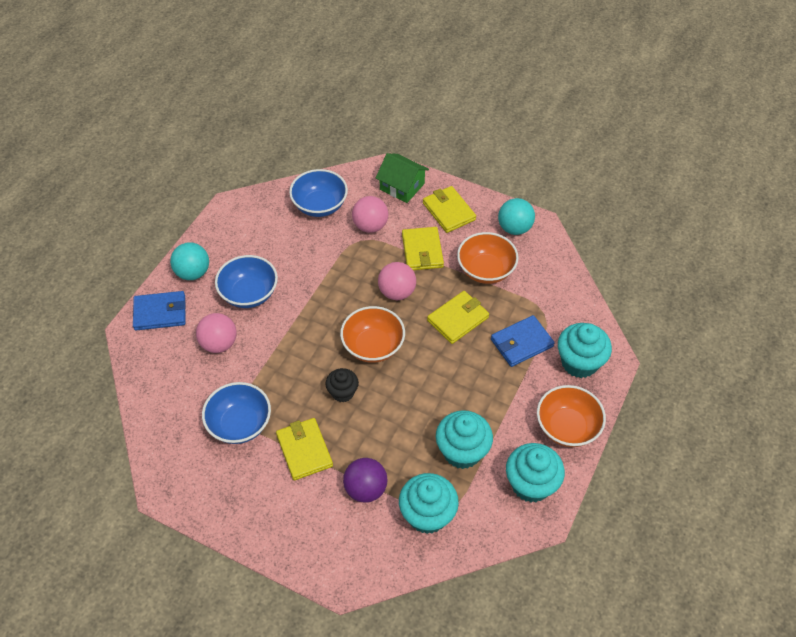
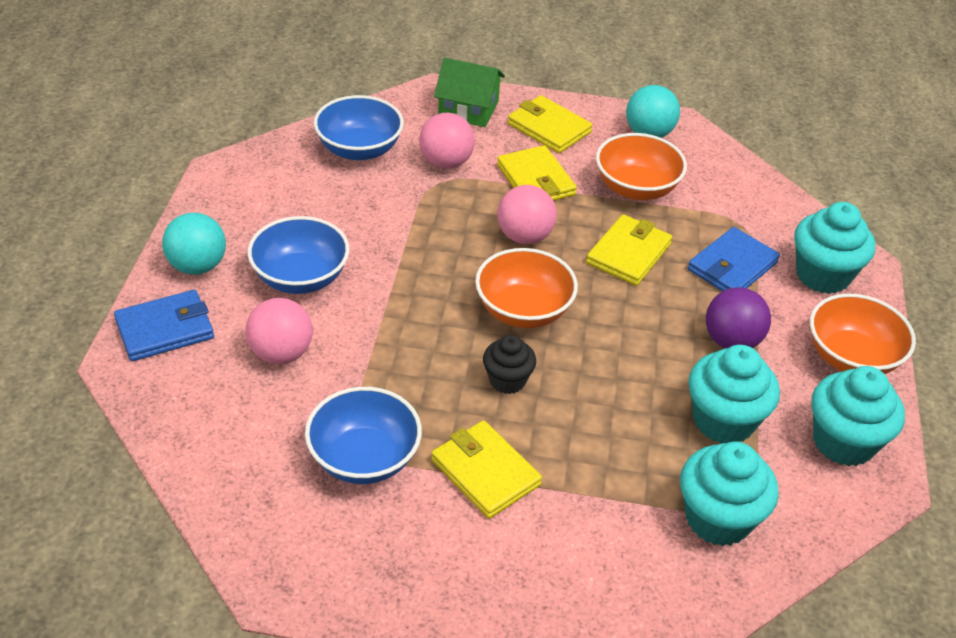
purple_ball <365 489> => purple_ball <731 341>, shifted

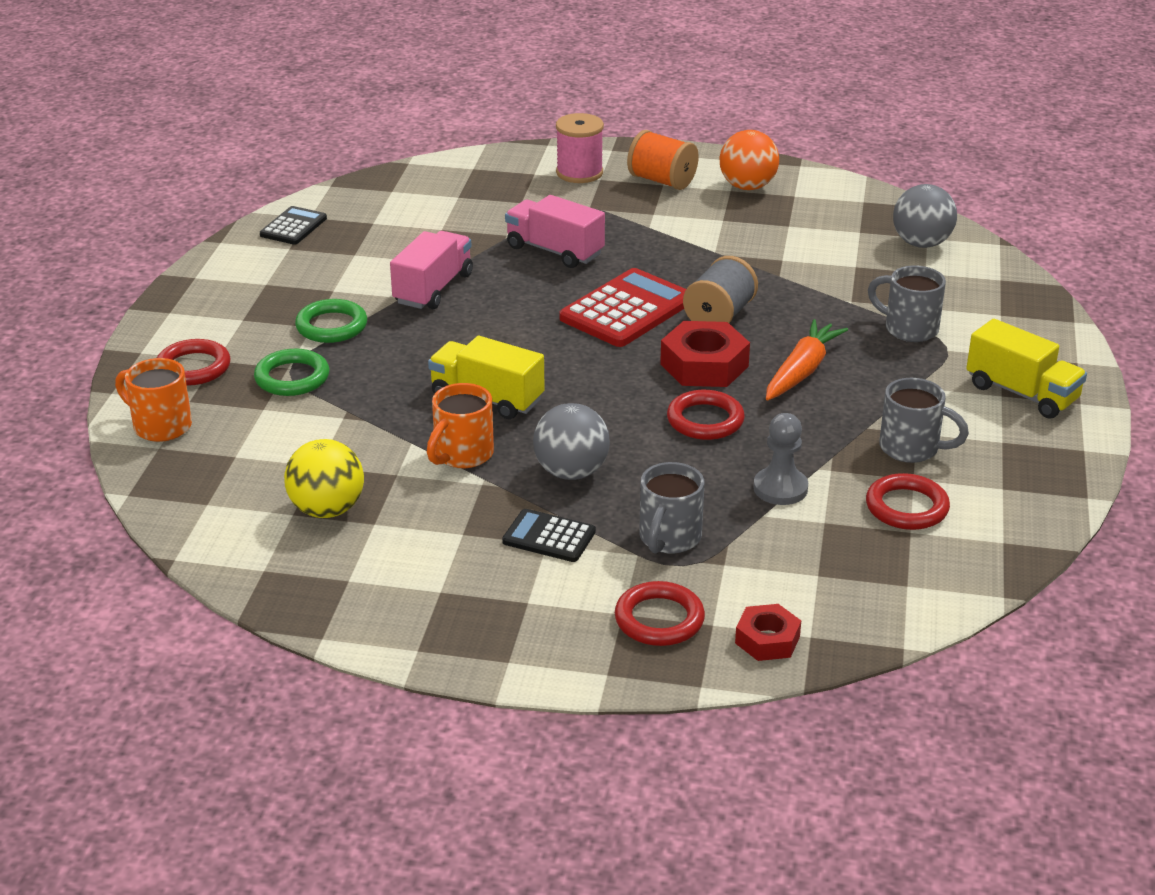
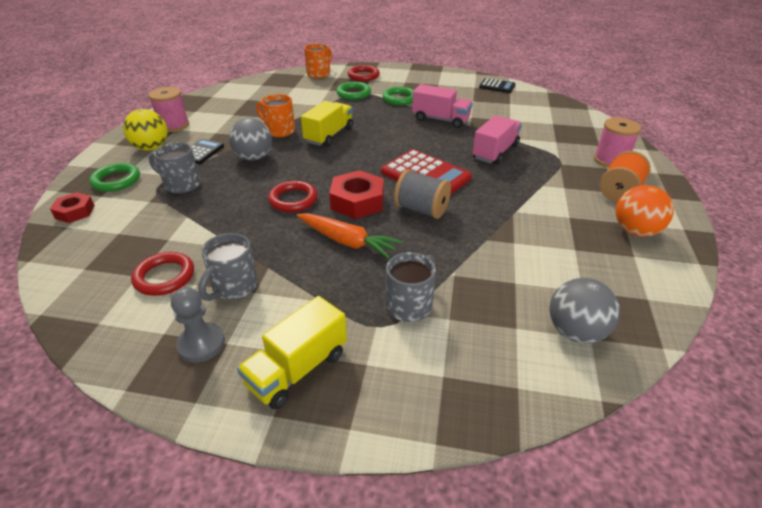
yellow_ball <327 510> => yellow_ball <151 148>, shifted
red_ring <659 619> => green_ring <116 180>
grey_pawn <780 488> => grey_pawn <201 344>, shifted
nothing => pink_spool <174 125>

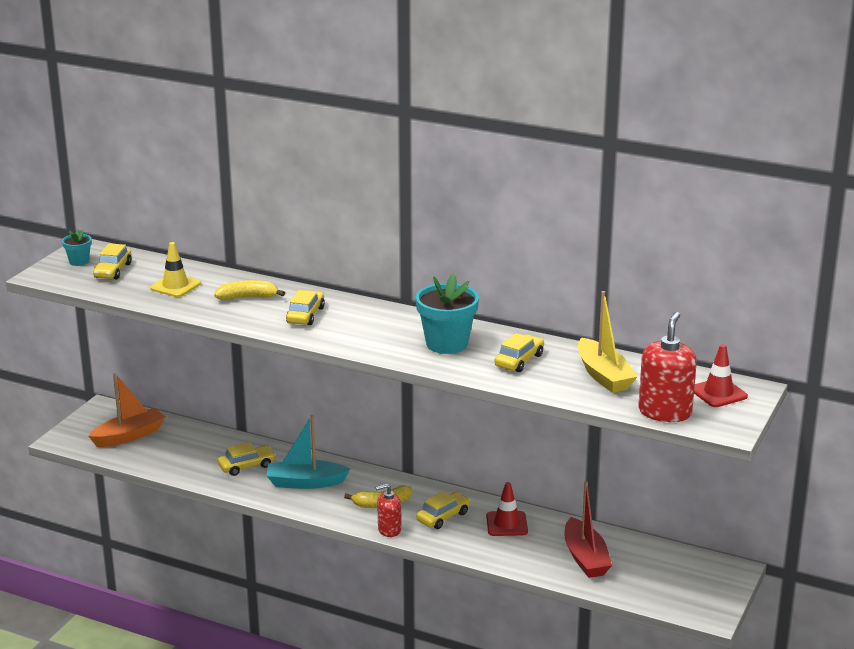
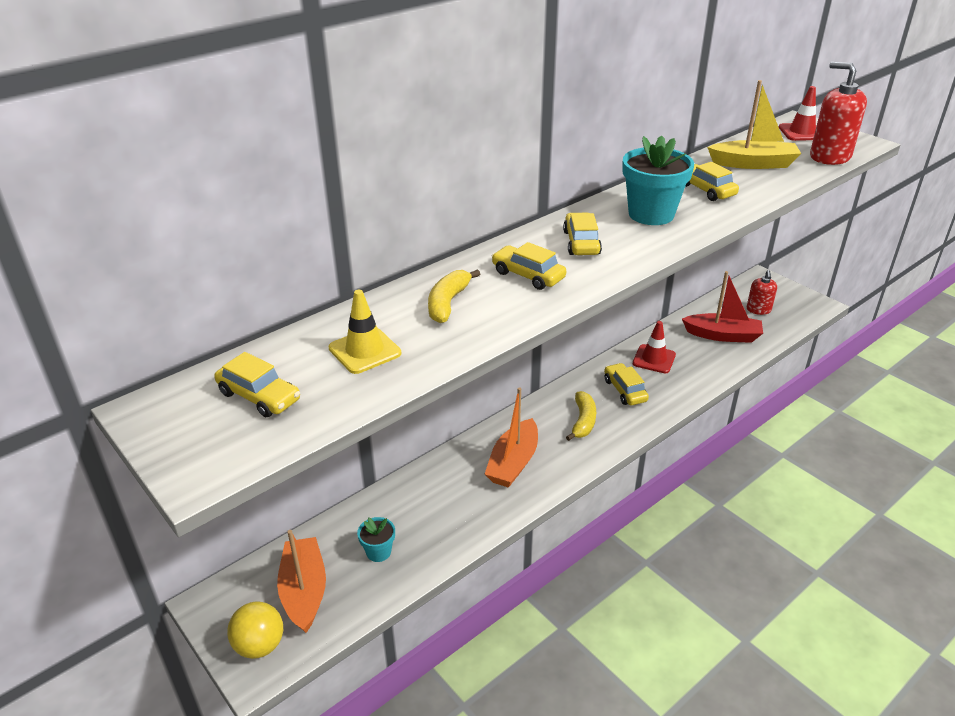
turquoise_flower_pot <79 261> => turquoise_flower_pot <378 552>, shifted
yellow_car <247 466> => yellow_car <581 243>, shifted
turquoise_boat <305 483> => orange_boat <513 463>
red_soap_dispenser <389 530> => red_soap_dispenser <758 310>, shifted
nothing => yellow_ball <260 645>

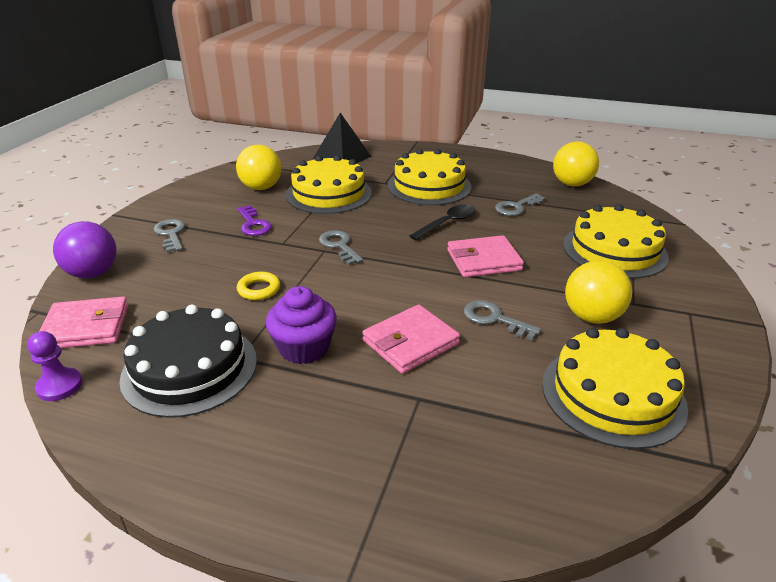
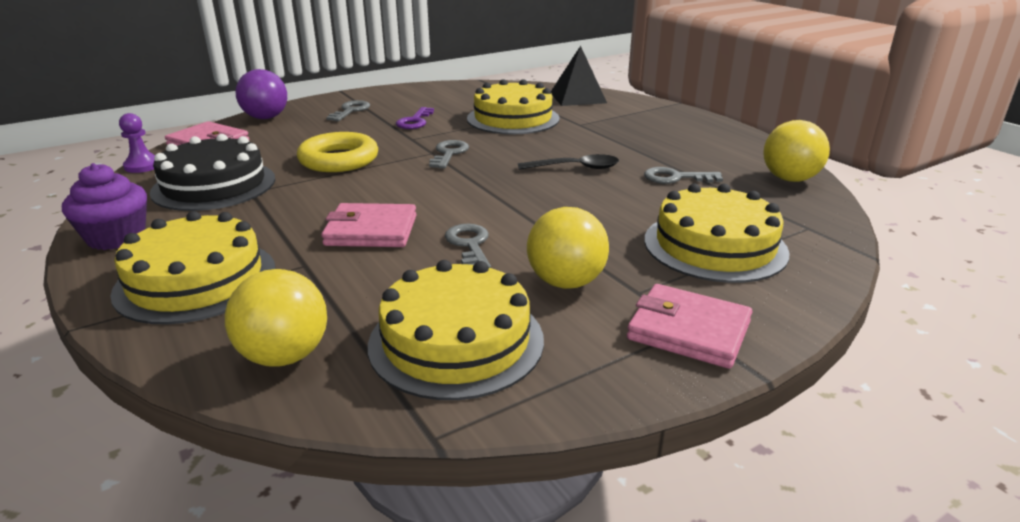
yellow_ball <261 188> => yellow_ball <285 356>, shifted
yellow_ring <259 289> => yellow_ring <339 160>, x1.90
purple_cupcake <304 348> => purple_cupcake <116 237>, shifted
yellow_cake <429 186> => yellow_cake <196 280>, shifted
pink_wallet <483 260> => pink_wallet <688 330>, shifted

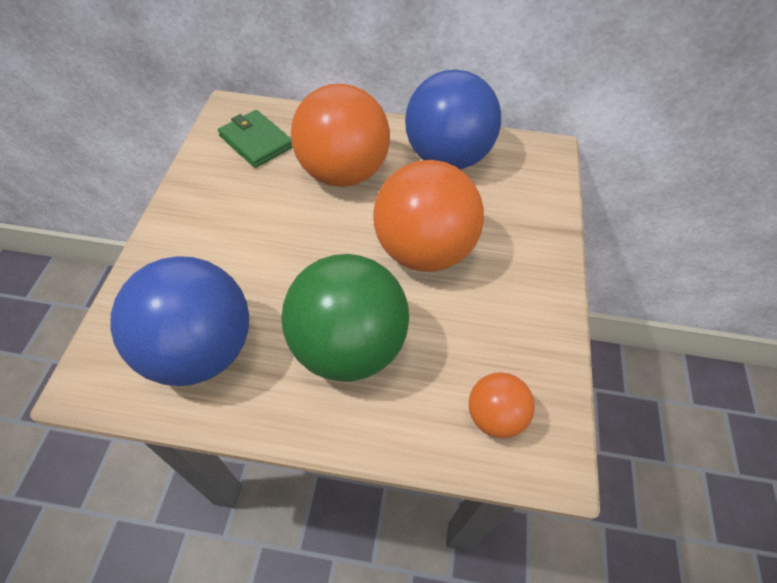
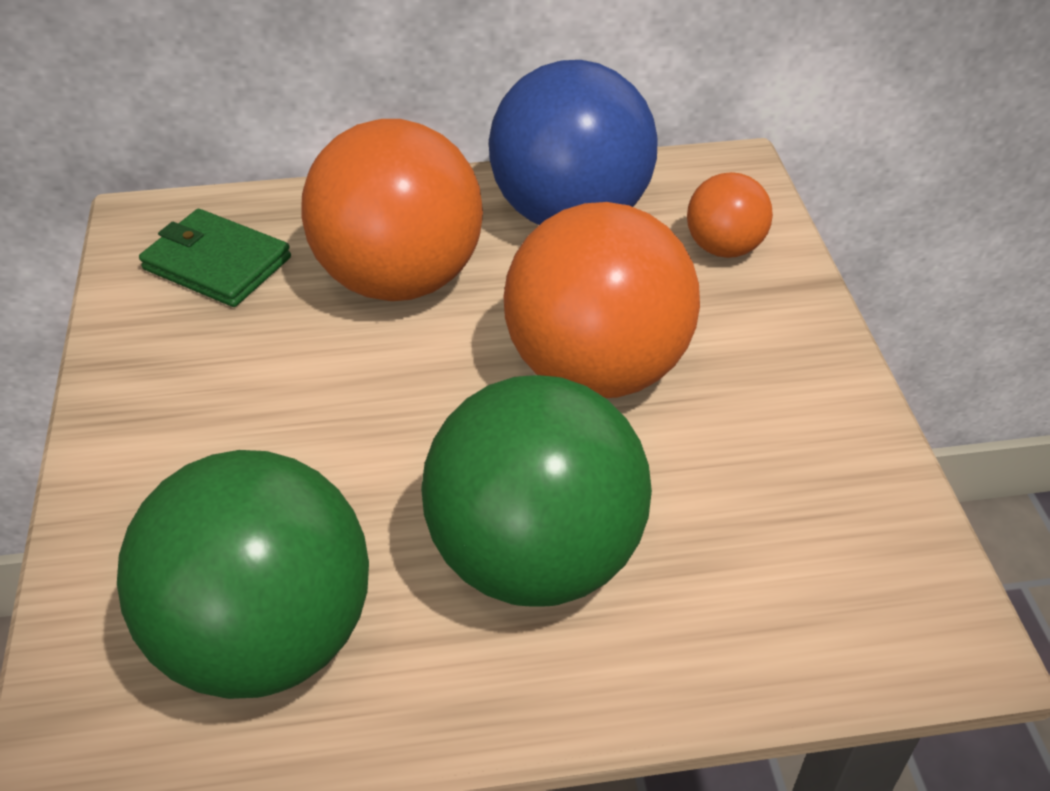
blue_ball <200 350> => green_ball <266 637>
orange_ball <494 416> => orange_ball <724 248>, shifted

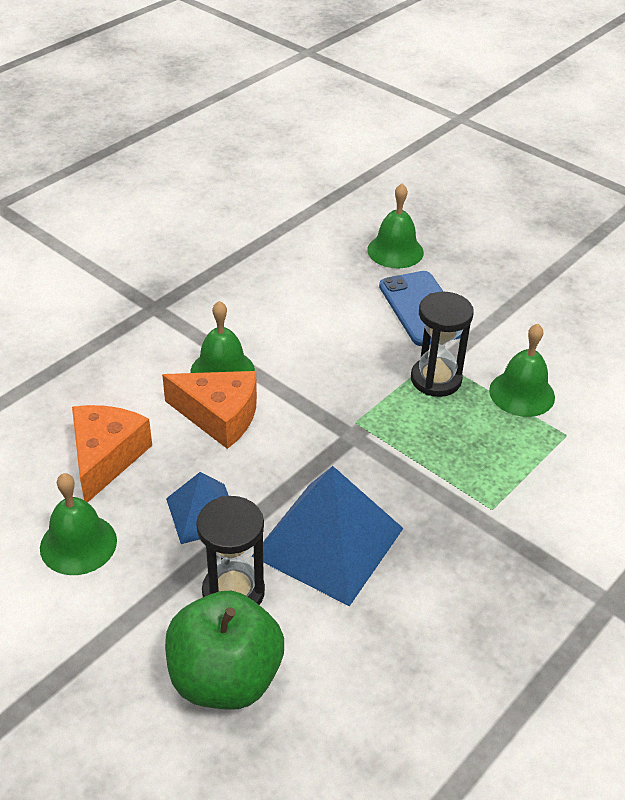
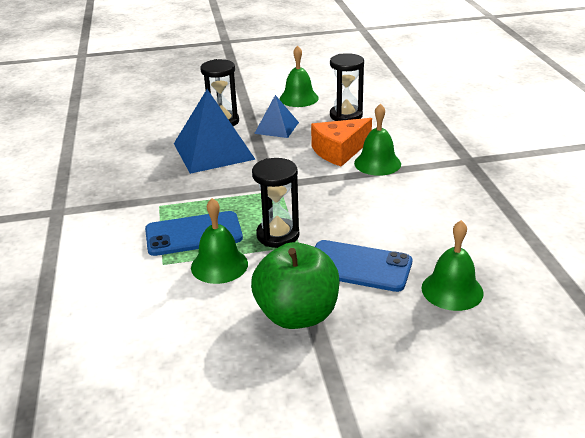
orange_cheese <106 457> => black_hourglass <346 115>
green_apple <225 678> => green_apple <297 315>, shifted
nothing => blue_phone <193 234>

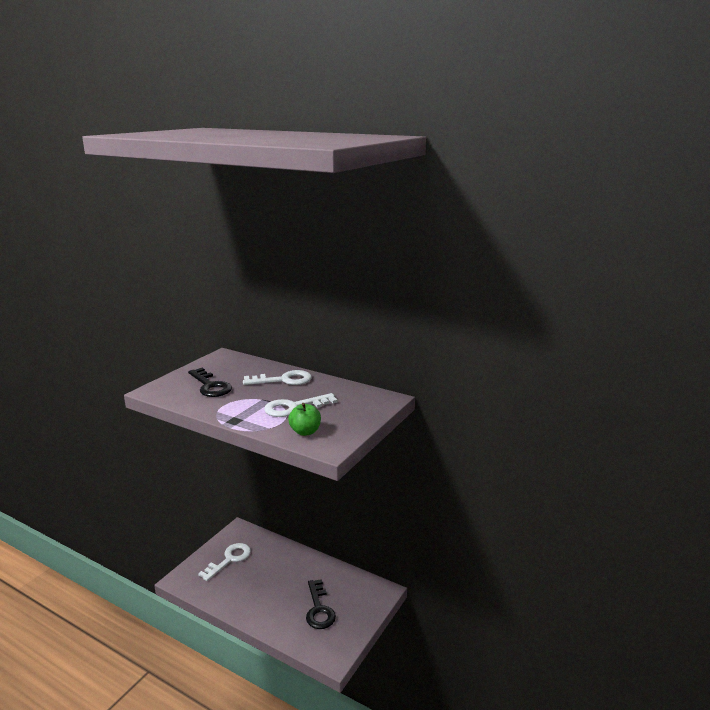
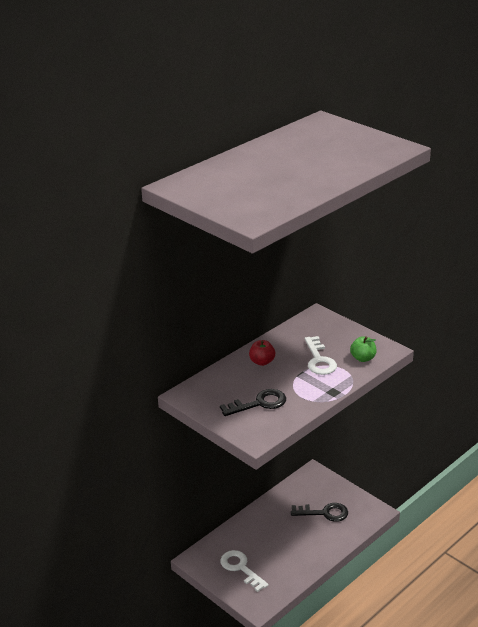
white_key <283 380> => red_apple <262 362>

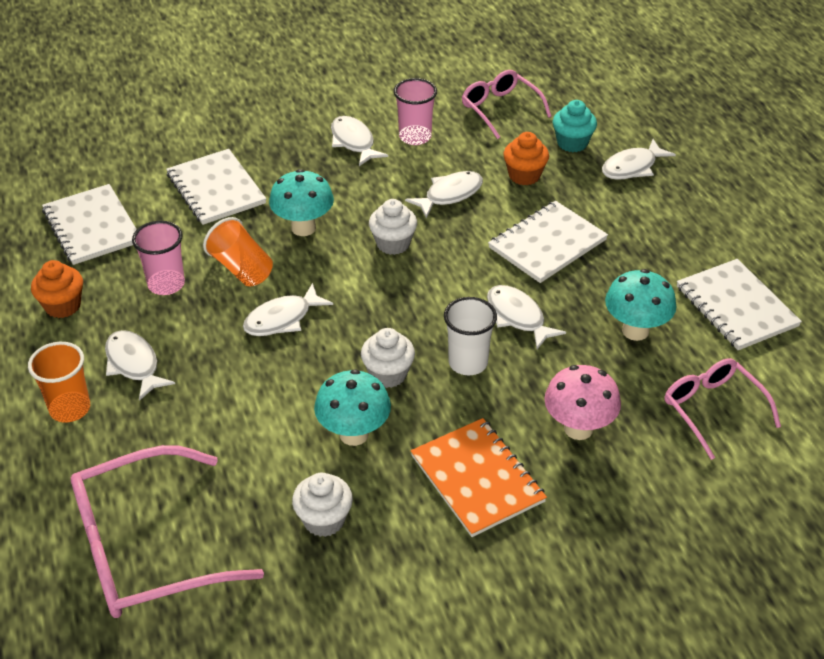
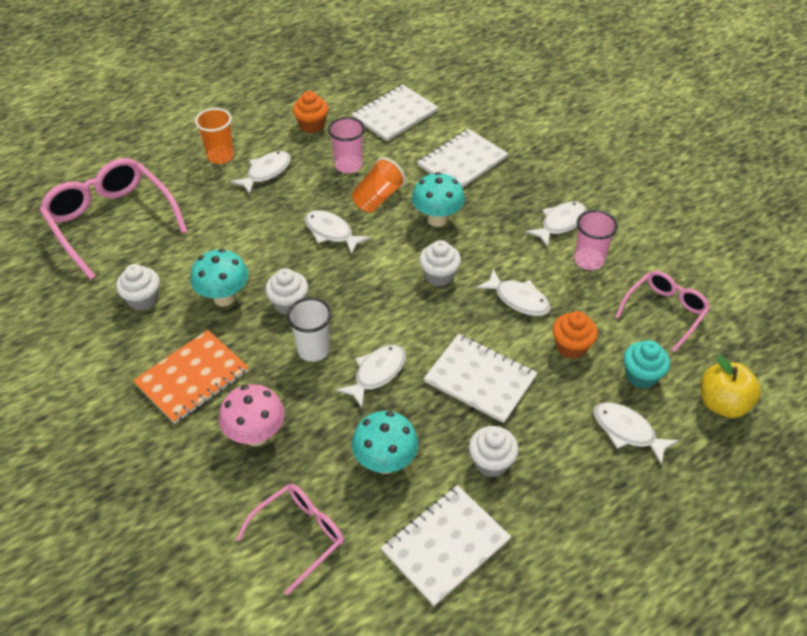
nothing => white_cupcake <491 462>
nothing => yellow_apple <722 403>

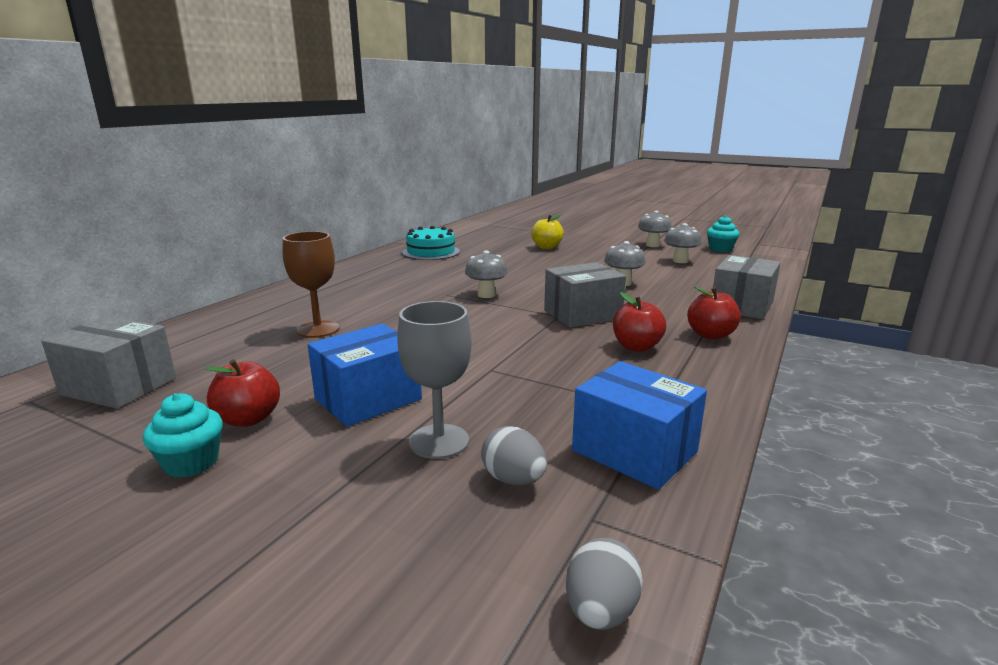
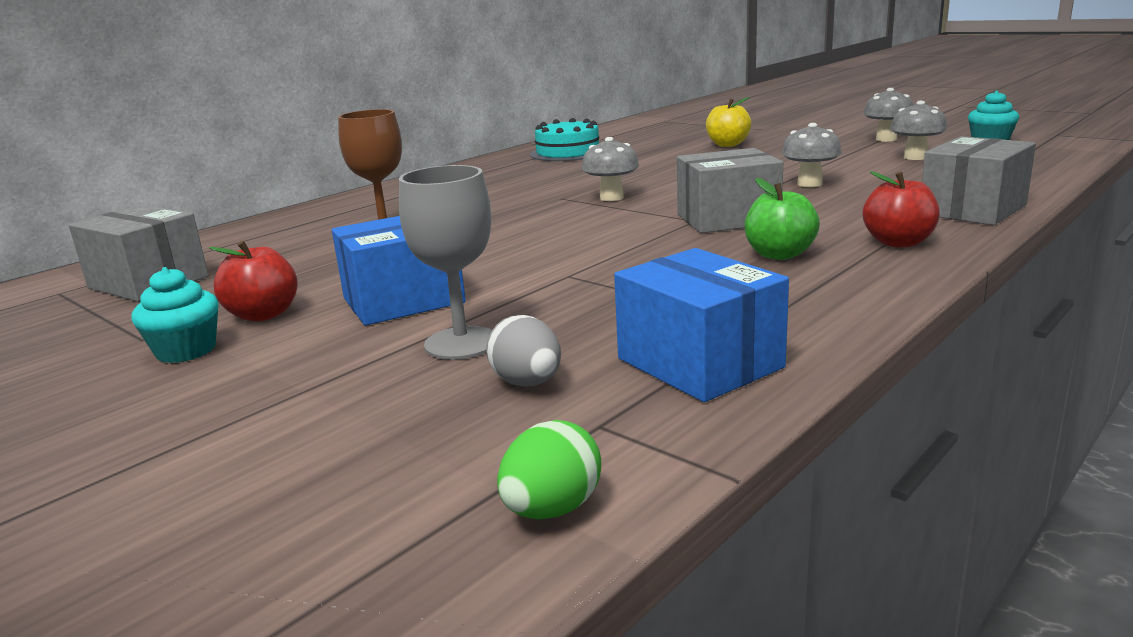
grey_egg <600 611> => green_egg <552 509>
red_apple <636 347> => green_apple <779 255>

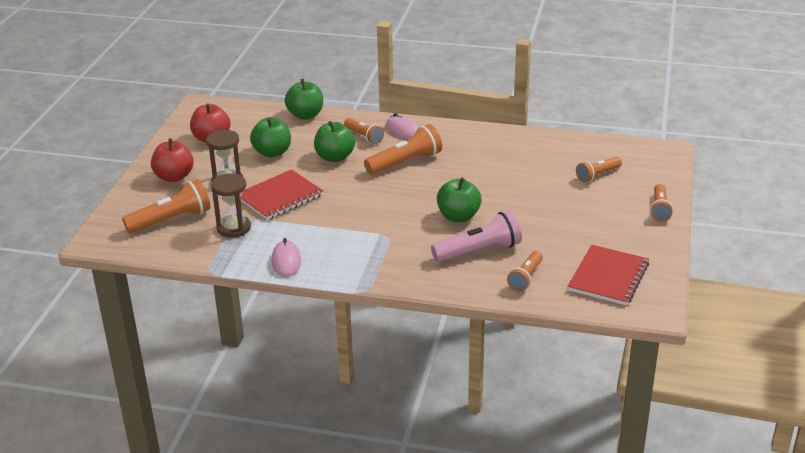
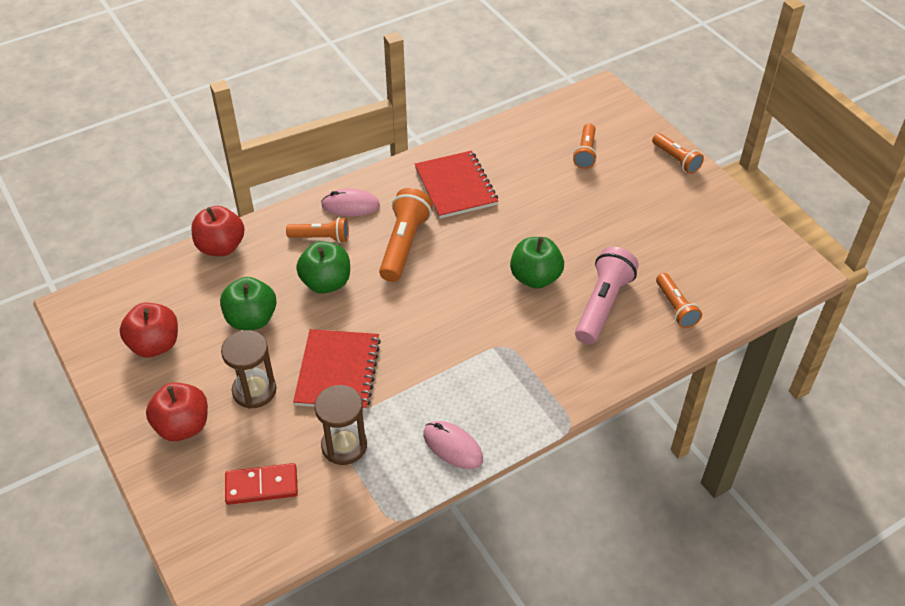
orange_flashlight <171 220> => red_domino <261 485>
green_apple <305 115> => red_apple <221 247>
red_notebook <608 277> => red_notebook <456 186>, shifted

